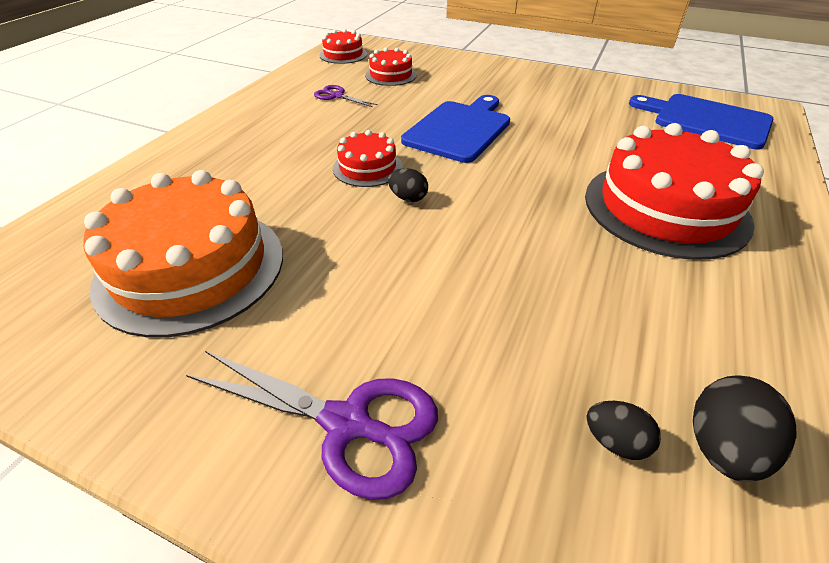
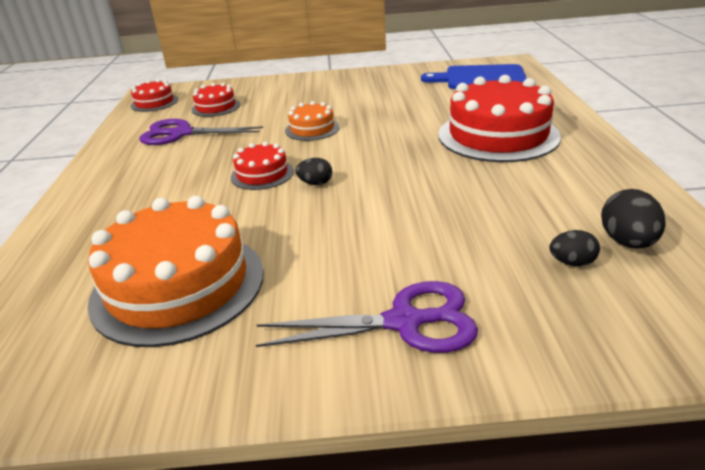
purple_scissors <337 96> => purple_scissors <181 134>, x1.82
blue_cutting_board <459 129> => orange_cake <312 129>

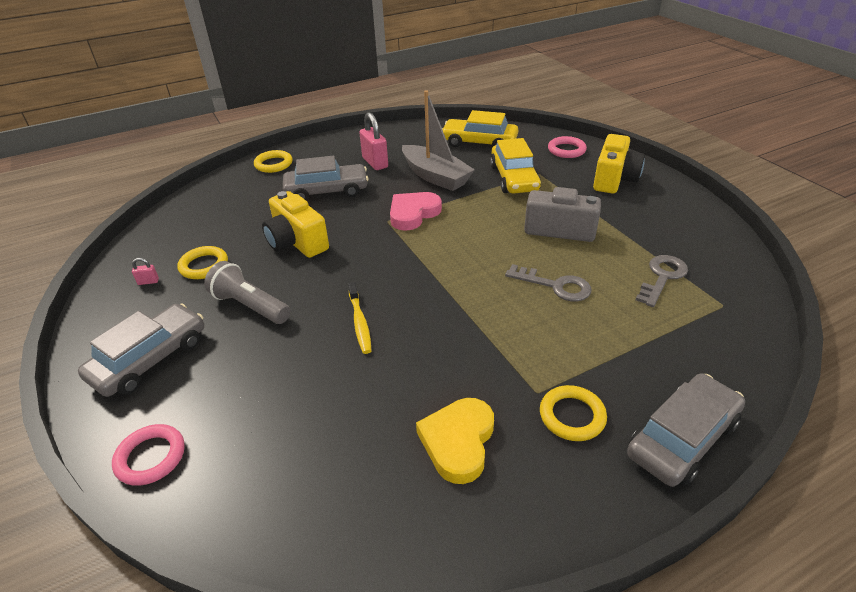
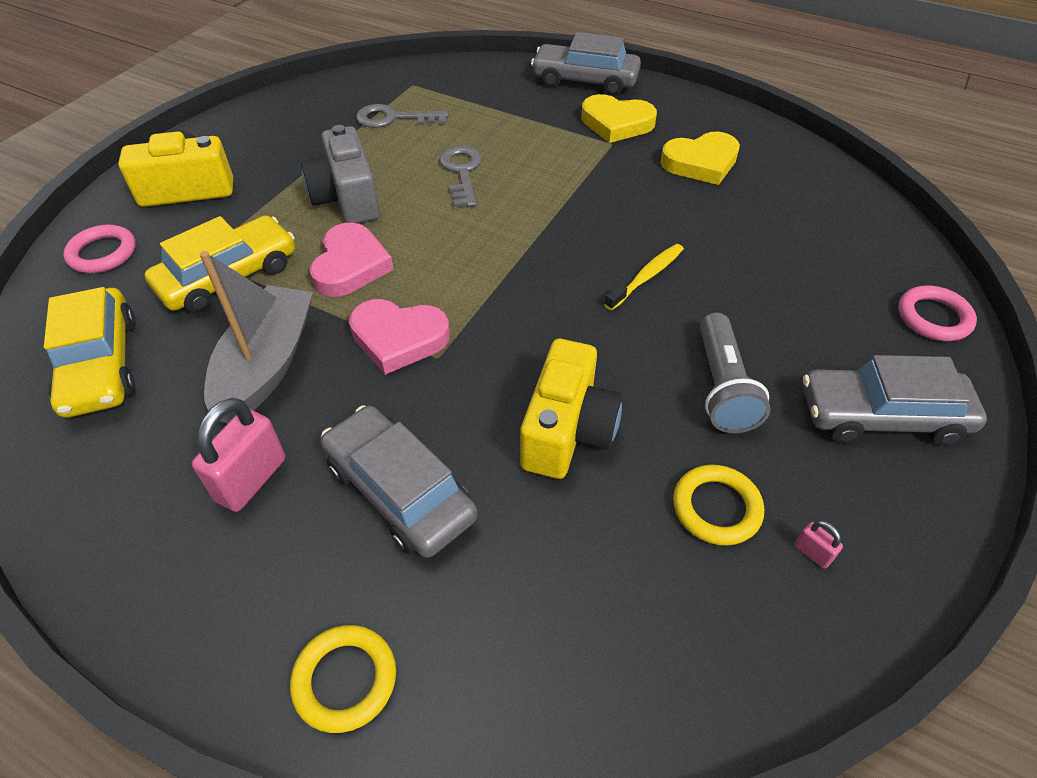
yellow_ring <572 416> => yellow_heart <616 123>
nothing => pink_heart <350 265>

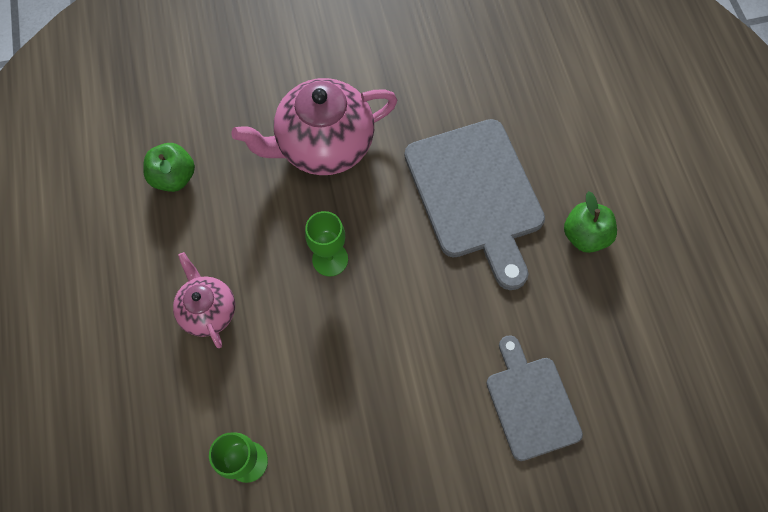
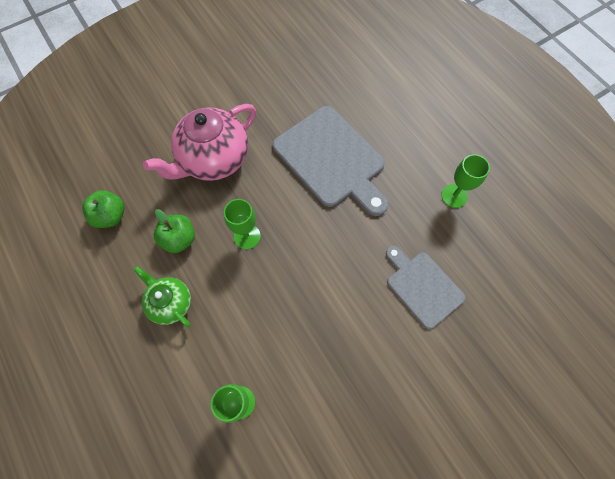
pink_teapot <208 310> => green_teapot <170 303>
green_apple <584 235> => green_apple <179 239>, shifted
nothing => green_goblet <454 196>

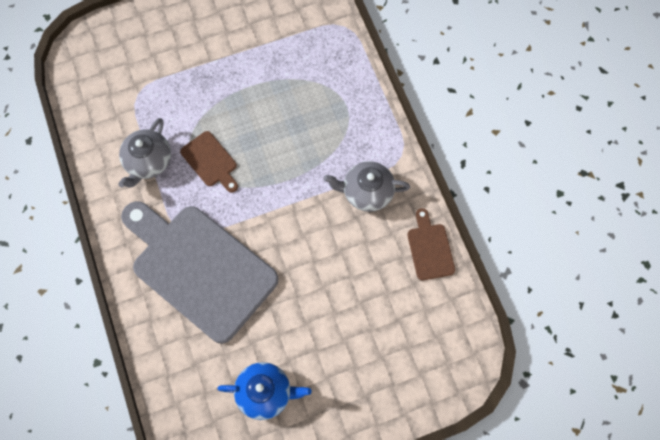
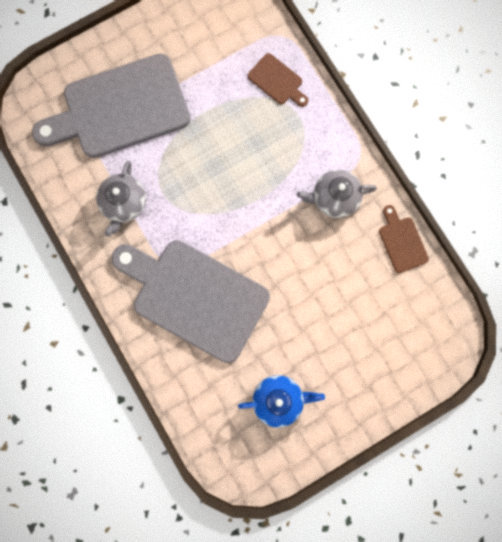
brown_cutting_board <210 161> => brown_cutting_board <277 81>, shifted
nothing => grey_cutting_board <120 109>

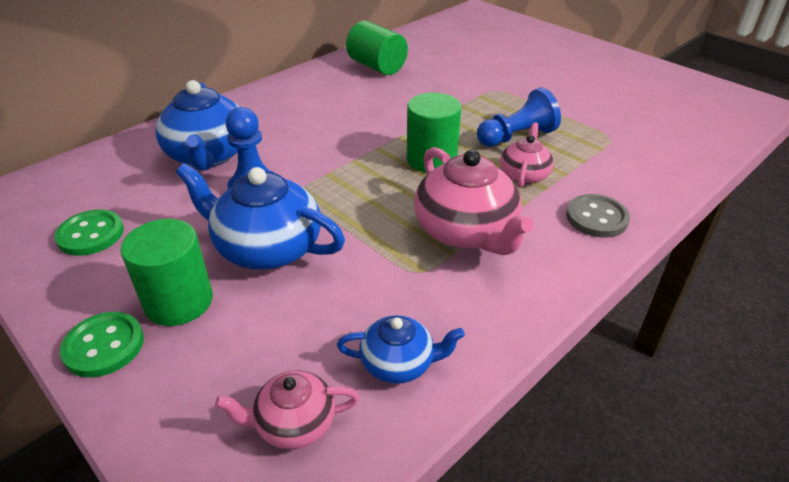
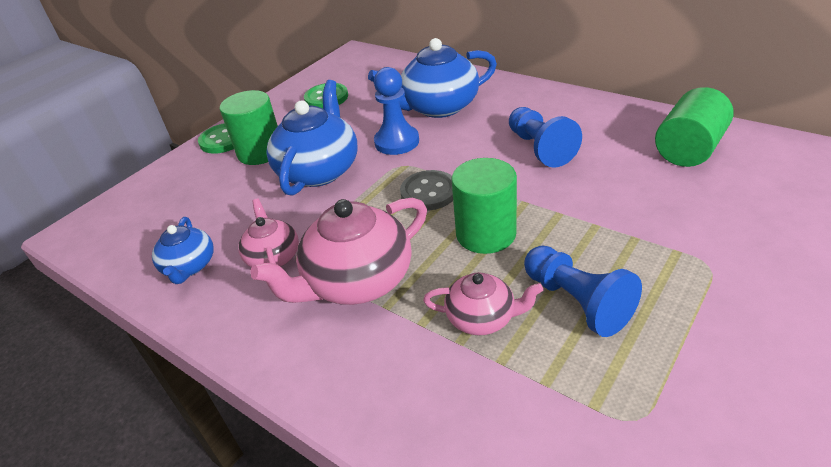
pink_teapot <294 423> => pink_teapot <273 257>, shifted
grey_button <596 218> => grey_button <429 192>, shifted
nothing => blue_pawn <540 148>

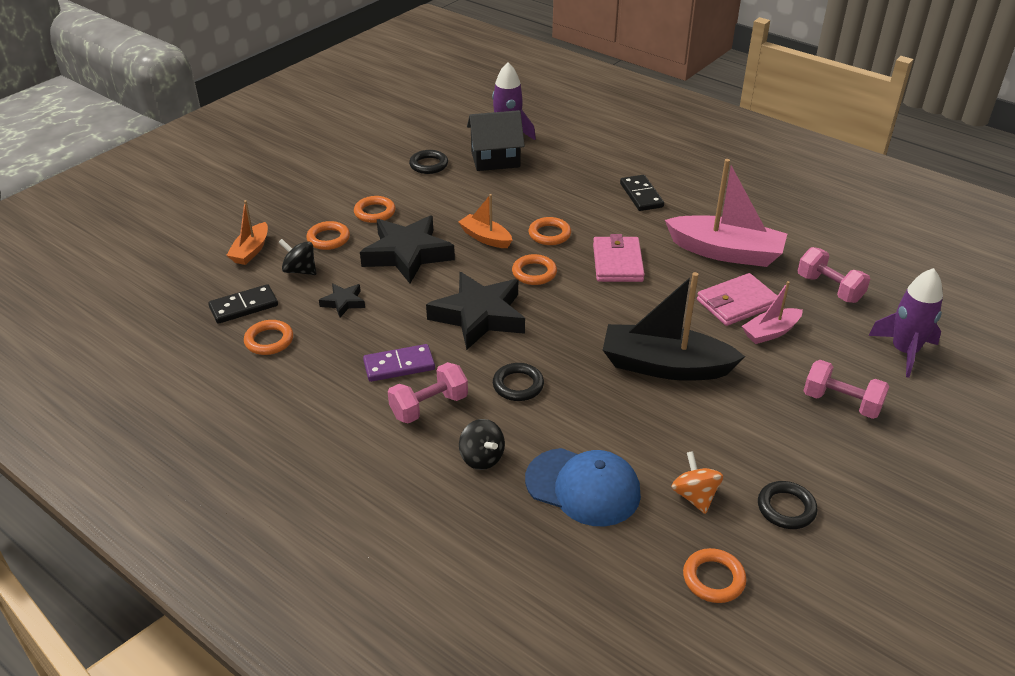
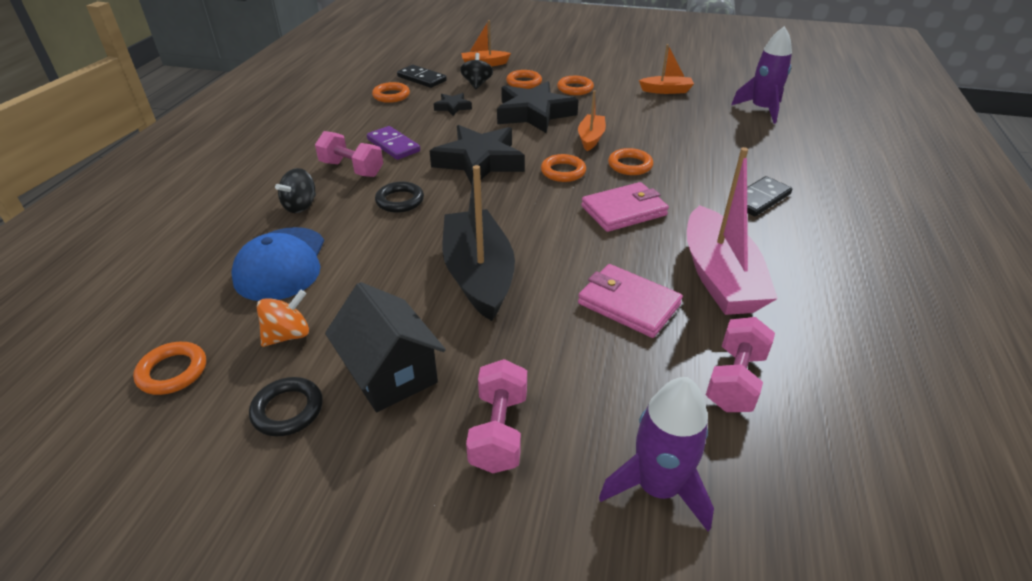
black_ring <428 165> => orange_boat <666 90>
black_house <495 159> => black_house <390 373>, shifted
pink_boat <770 332> => nothing

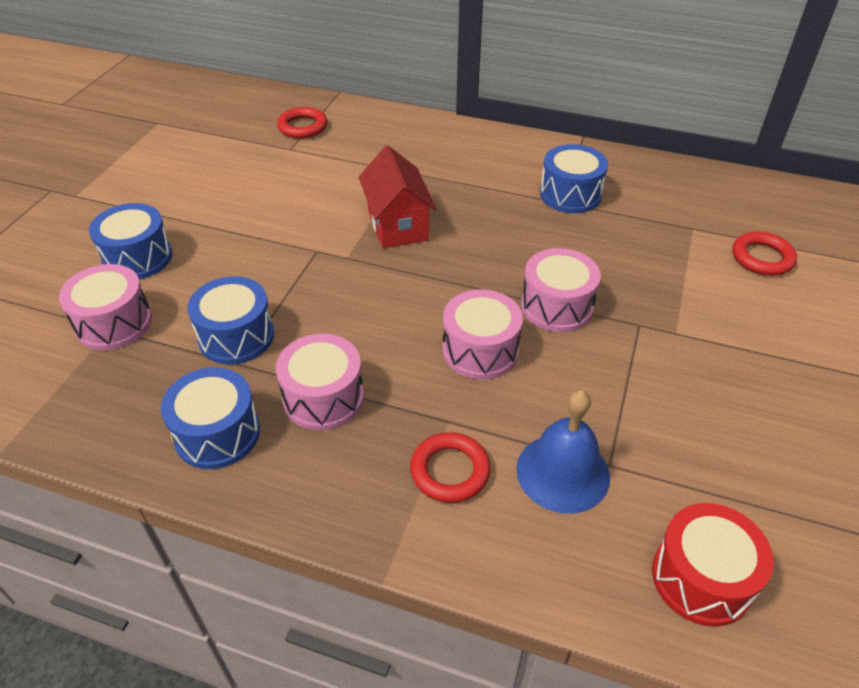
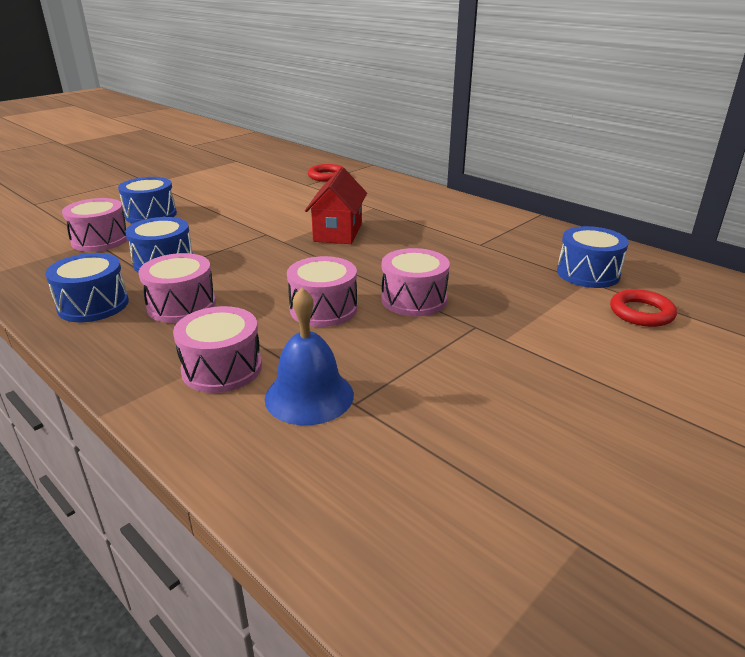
red_ring <450 471> => pink_drum <222 368>
blue_drum <570 194> => blue_drum <588 273>, shifted
red_drum <701 578> => nothing

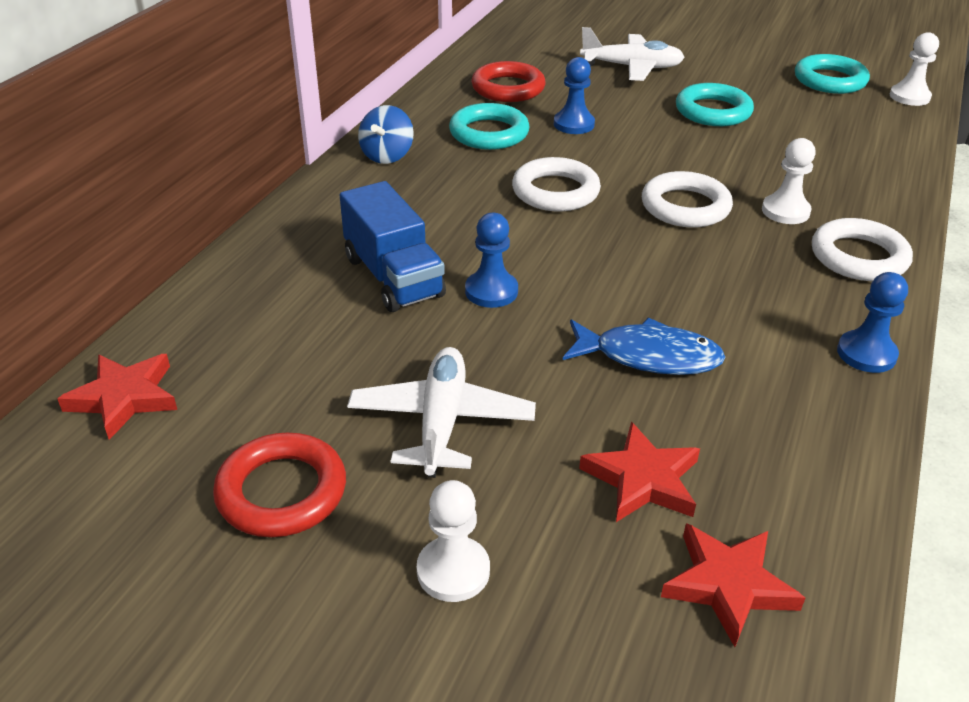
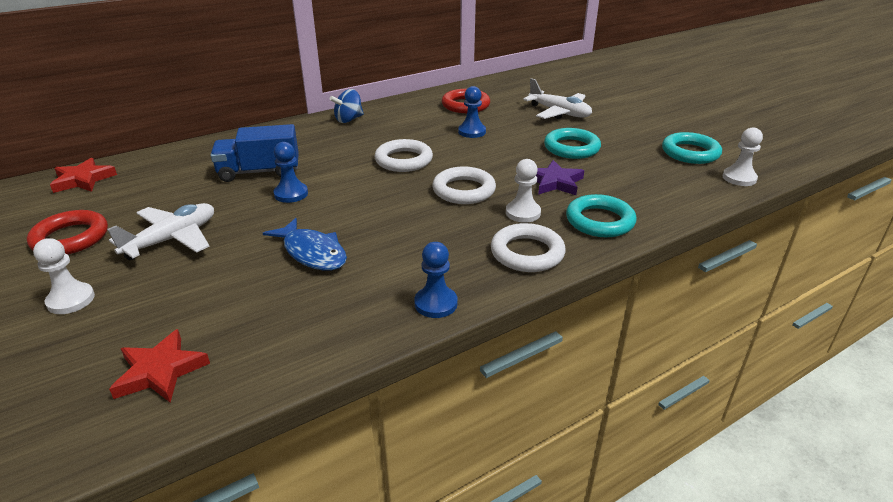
blue_truck <393 277> => blue_truck <259 172>, 75 degrees clockwise
turquoise_ring <489 133> => turquoise_ring <599 221>, shifted
red_star <642 479> => nothing
nothing => purple_star <554 182>

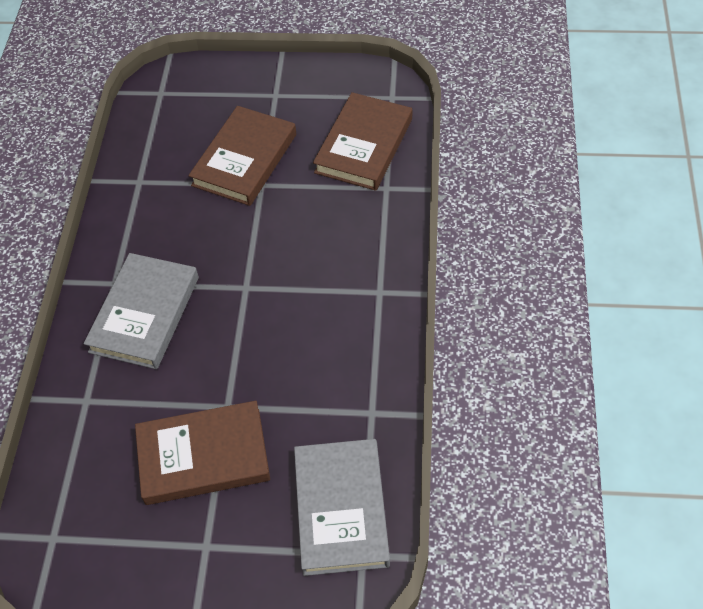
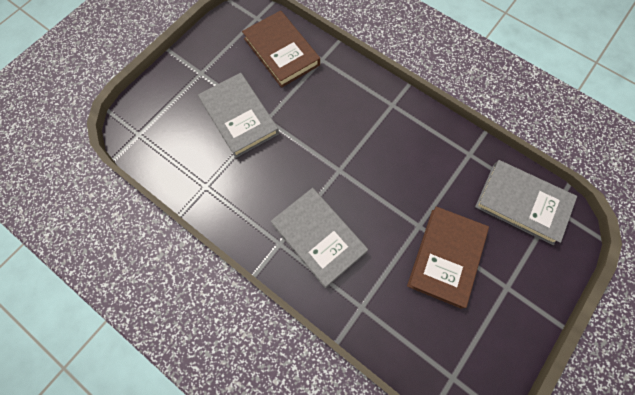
brown_book <245 160> => grey_book <239 117>

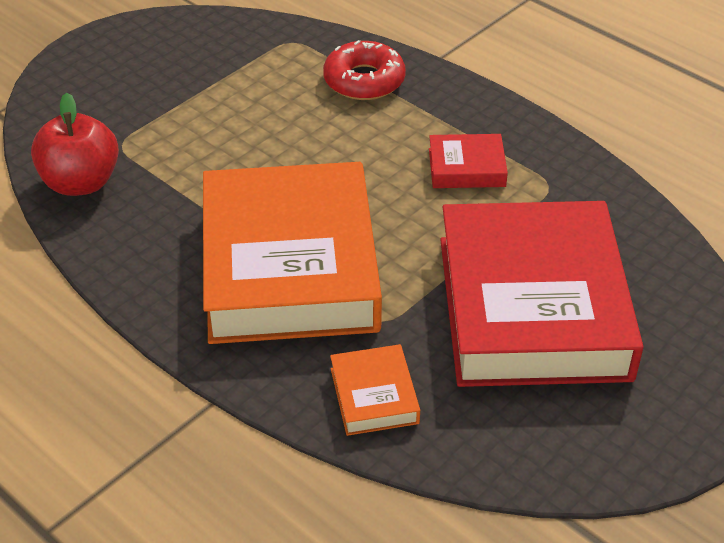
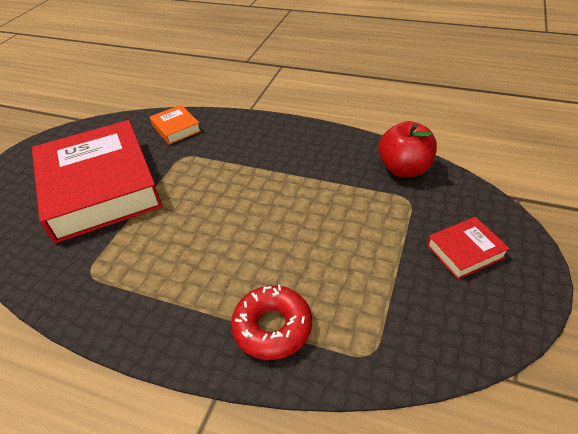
orange_book <290 266> => nothing
red_book <466 167> => red_book <465 251>, shifted

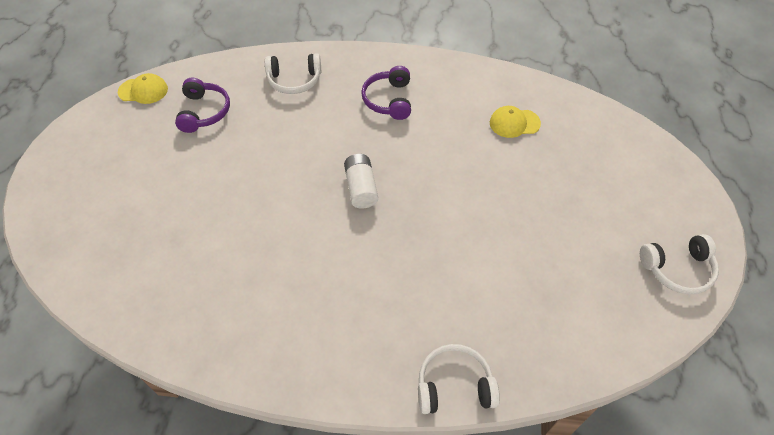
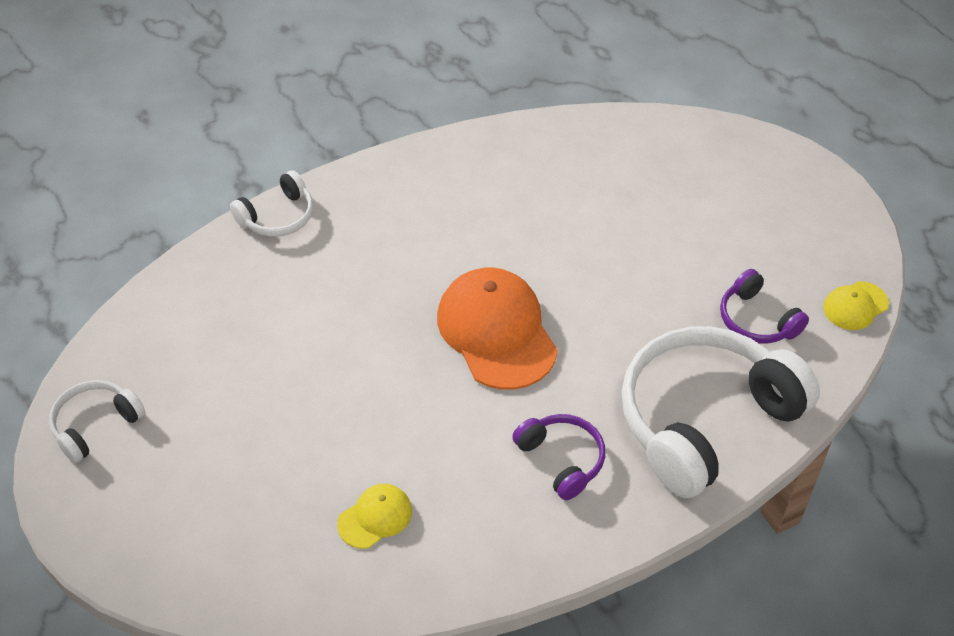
white_headphones <294 80> => white_headphones <704 420>, x2.10
white_battery <361 188> => orange_cap <496 331>

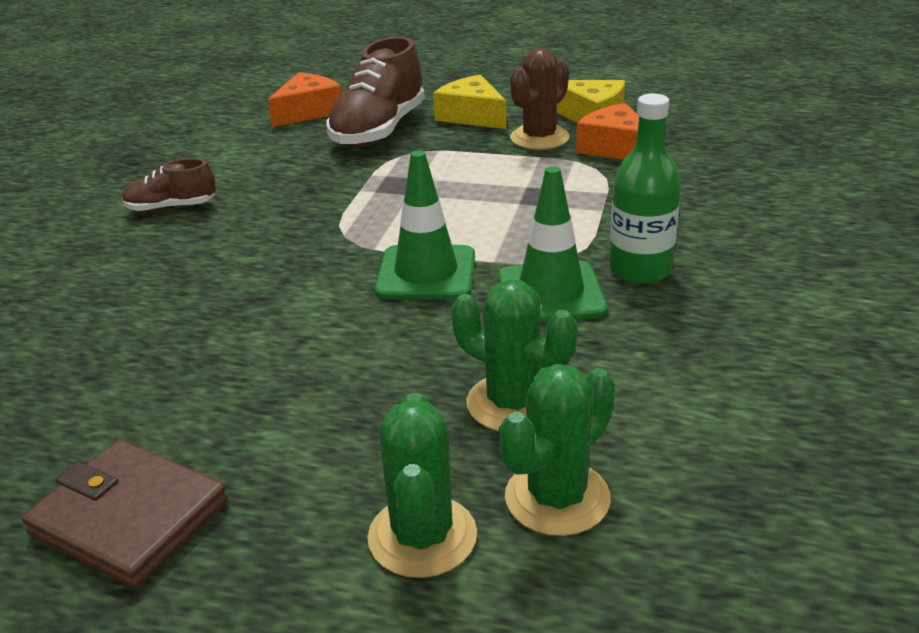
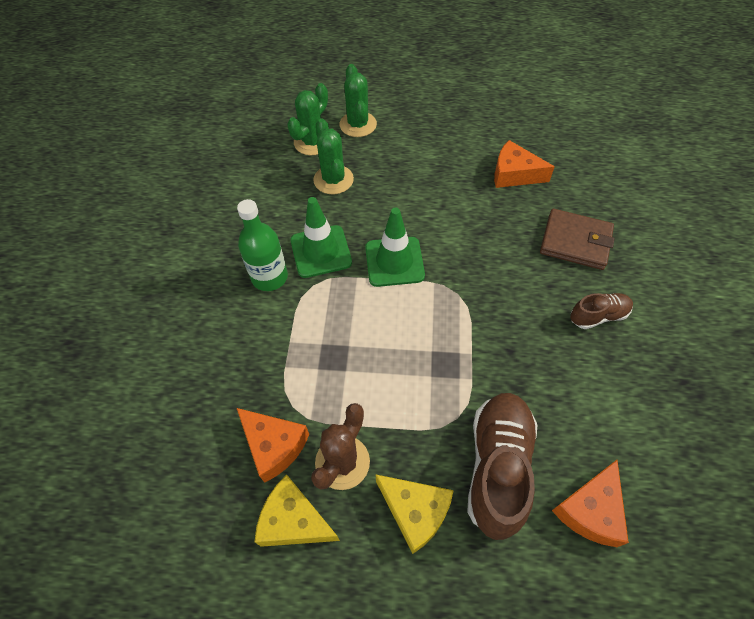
brown_wallet <129 518> => brown_wallet <575 242>, shifted
green_cactus <513 403> => green_cactus <333 180>, 45 degrees clockwise
nothing => orange_cheese <514 174>

